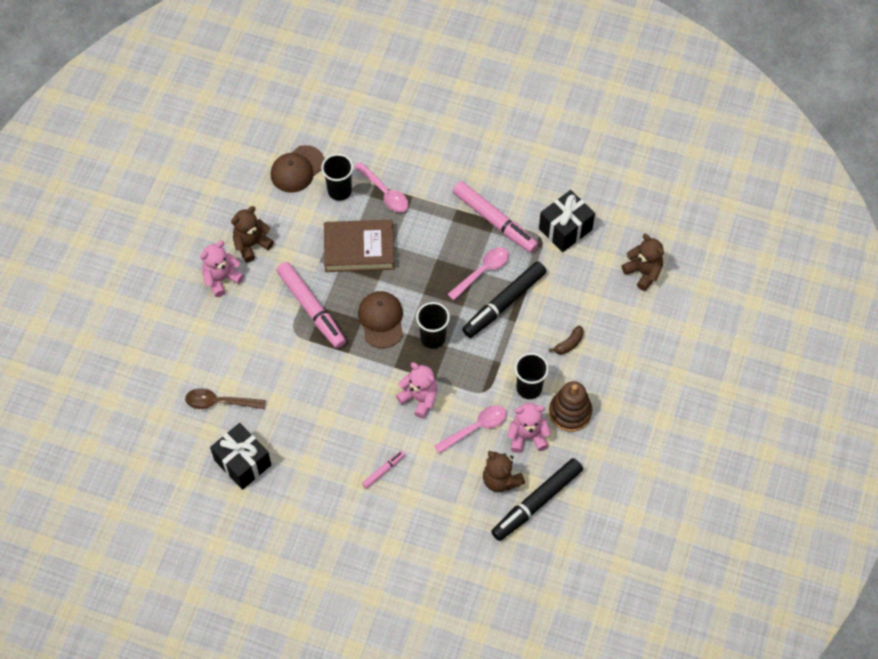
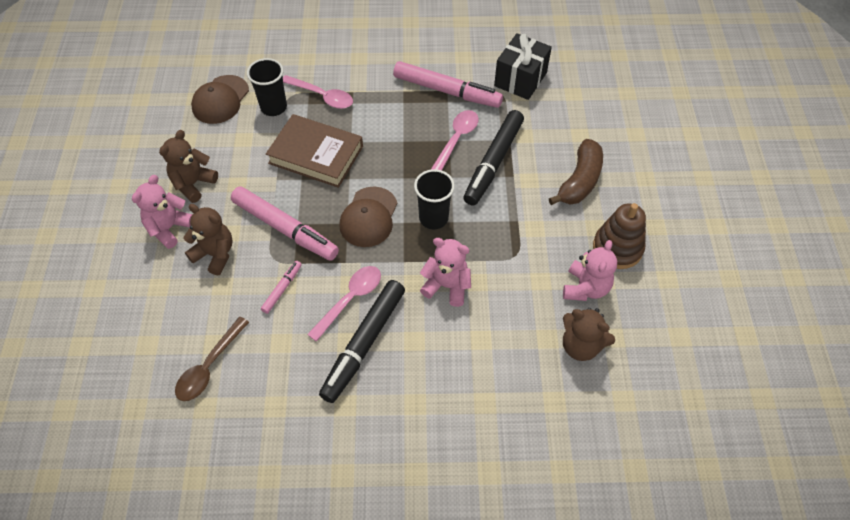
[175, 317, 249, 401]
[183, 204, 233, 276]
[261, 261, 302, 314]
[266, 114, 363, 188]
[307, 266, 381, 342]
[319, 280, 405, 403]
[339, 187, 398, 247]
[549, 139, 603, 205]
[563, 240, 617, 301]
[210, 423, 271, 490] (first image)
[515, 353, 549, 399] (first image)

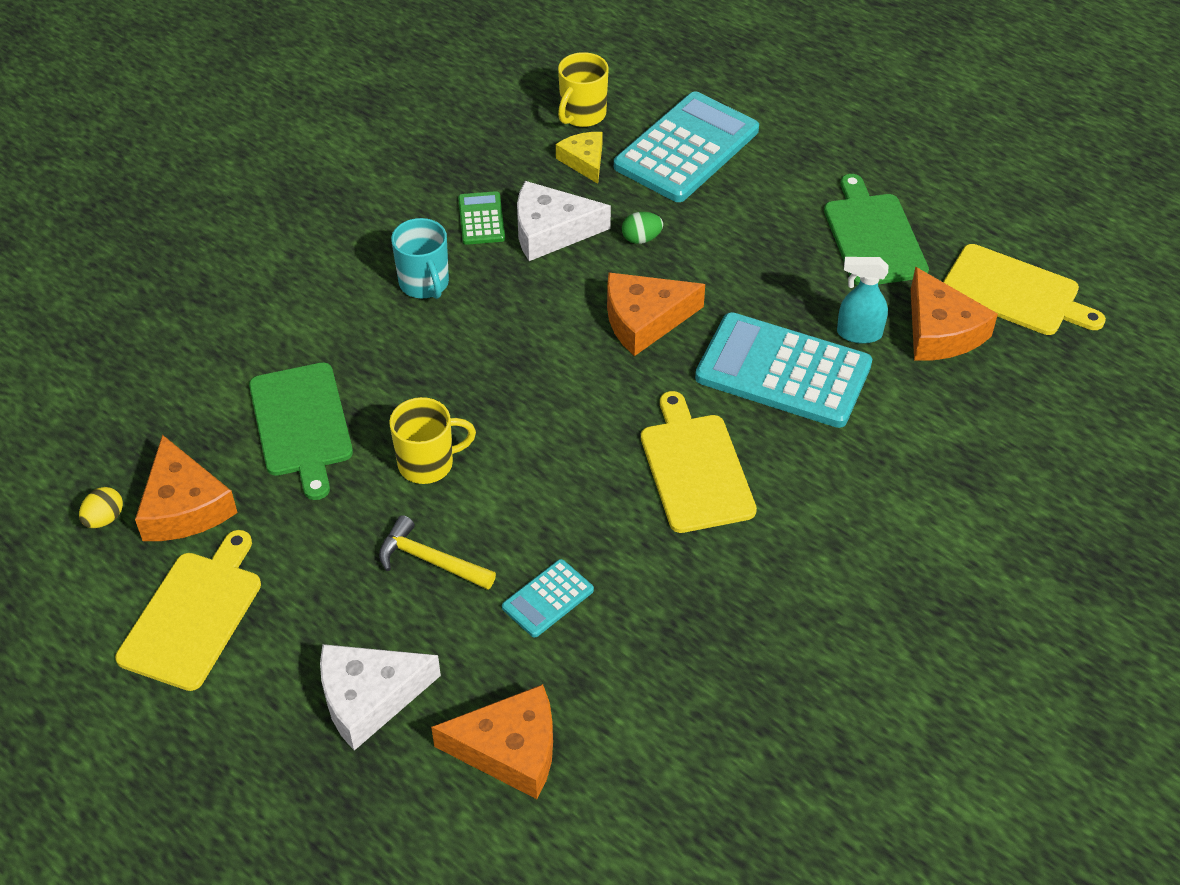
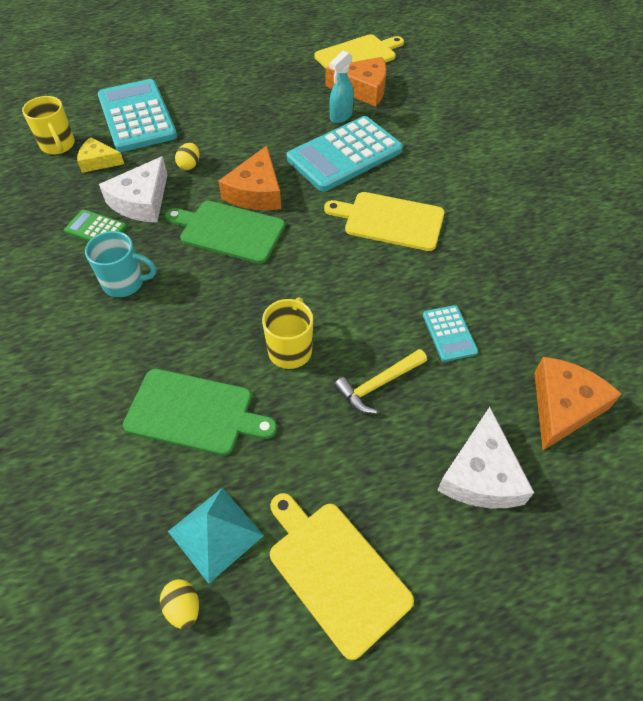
[165, 201, 285, 264]
[168, 487, 264, 584]
[175, 143, 199, 170]

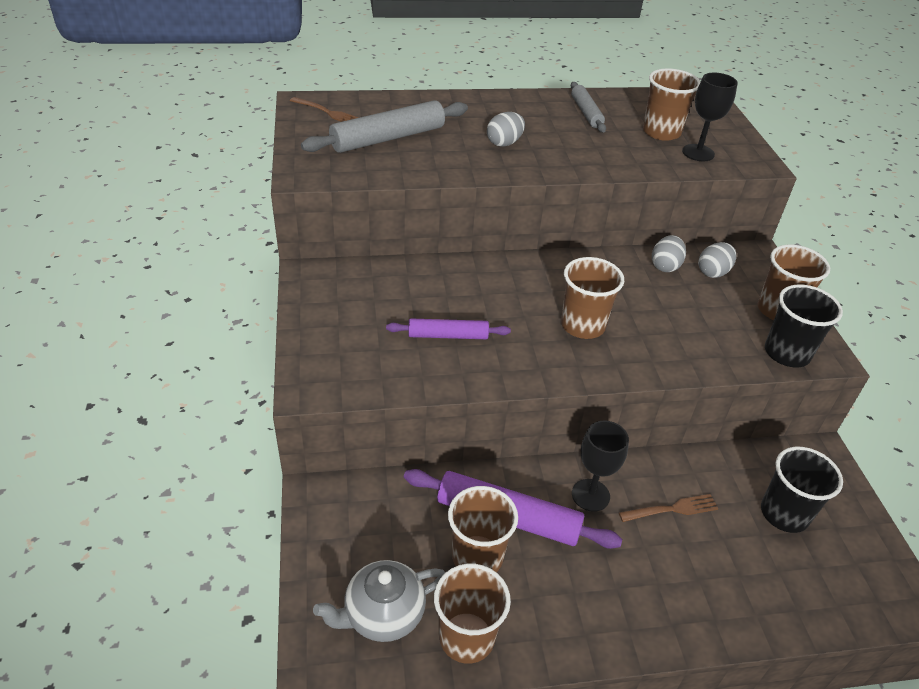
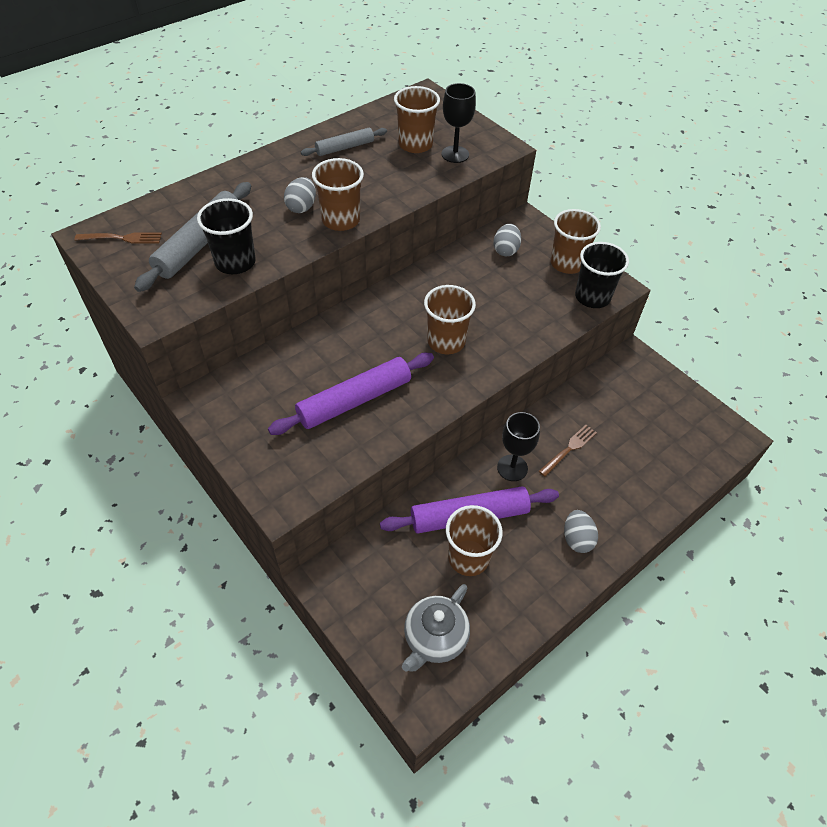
[197, 198, 256, 274]
[268, 353, 434, 435]
[301, 128, 387, 156]
[312, 158, 364, 231]
[564, 510, 598, 553]

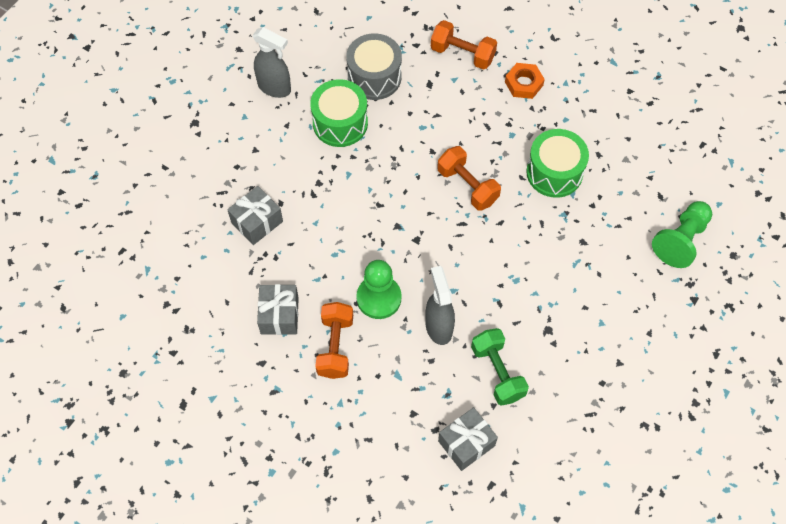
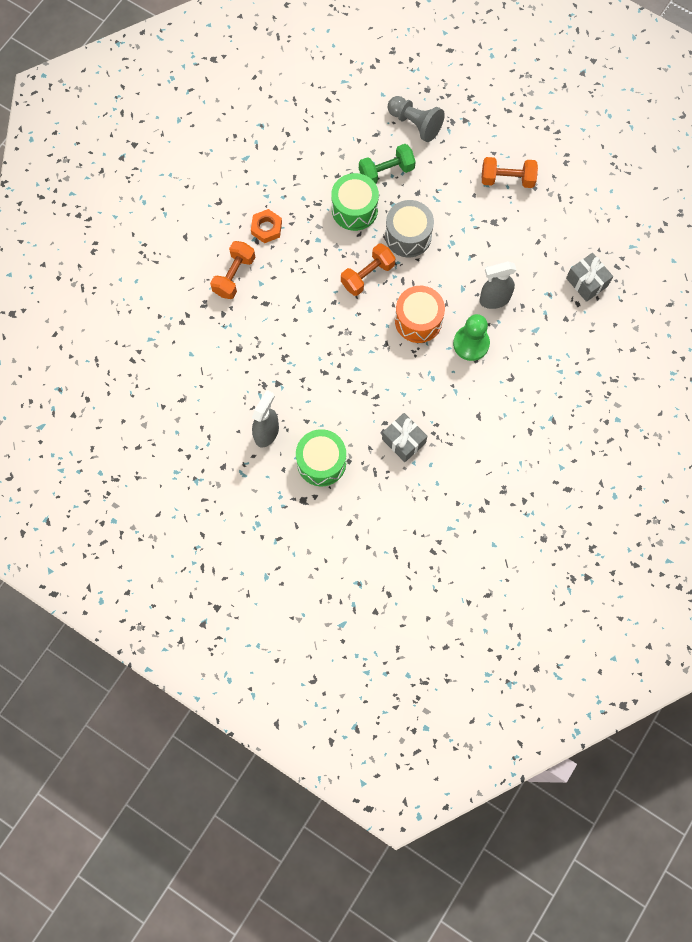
[296, 429, 346, 486]
[359, 144, 416, 184]
[385, 200, 434, 257]
[388, 96, 445, 142]
[395, 286, 445, 343]
[482, 157, 538, 188]
[257, 284, 299, 335] (first image)

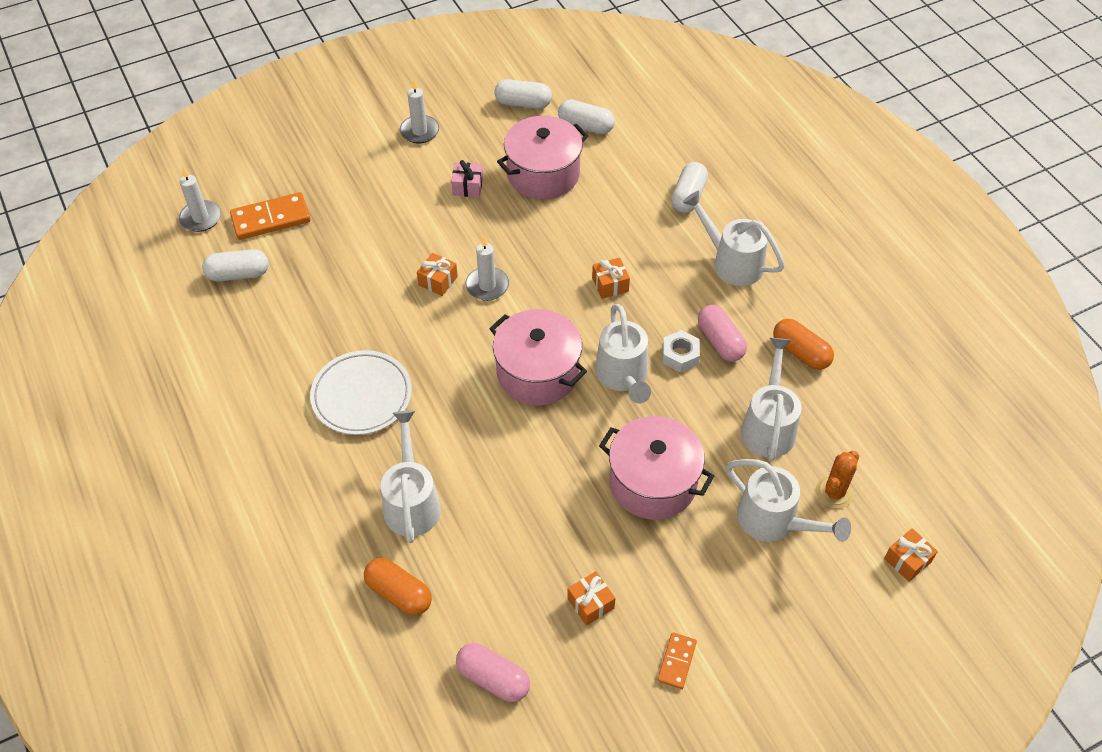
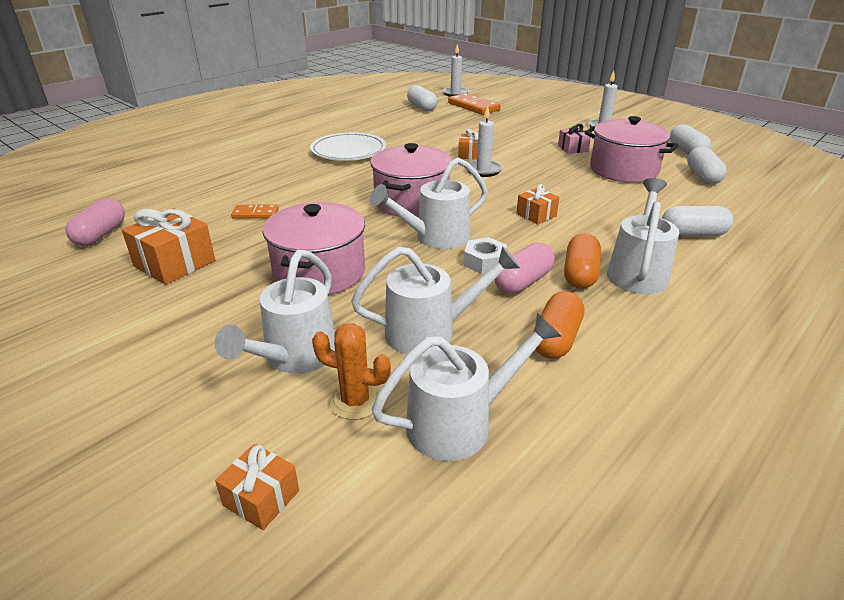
[122, 209, 215, 285]
[231, 204, 279, 218]
[371, 313, 561, 461]
[564, 233, 601, 289]

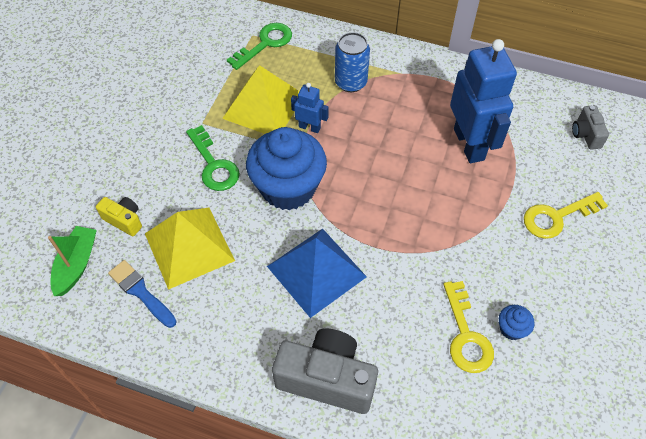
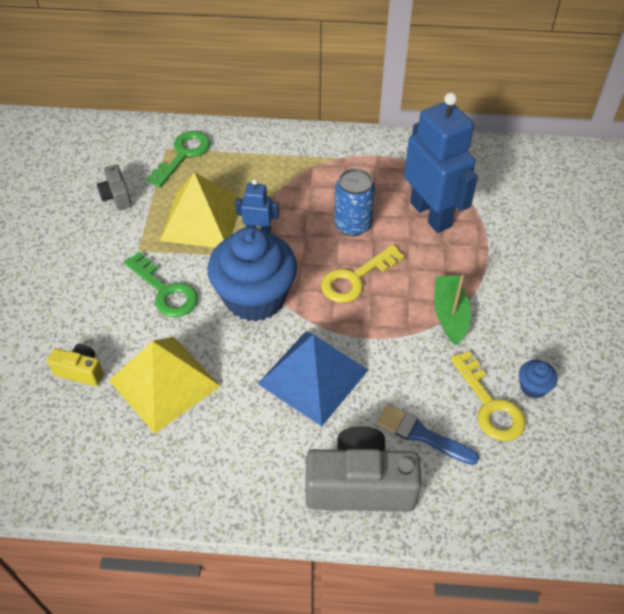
[97, 164, 132, 210]
[321, 245, 405, 303]
[334, 169, 375, 236]
[377, 405, 479, 465]
[434, 274, 471, 346]

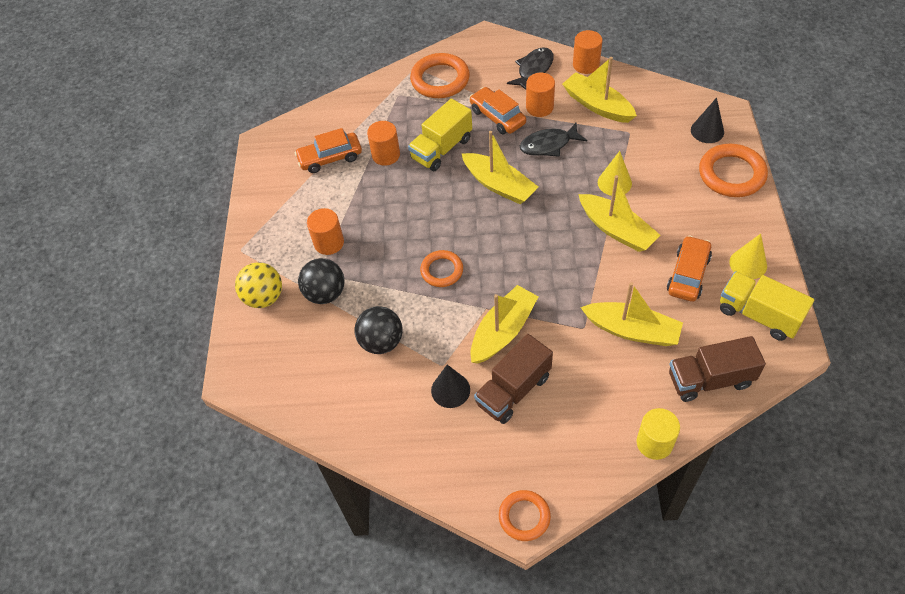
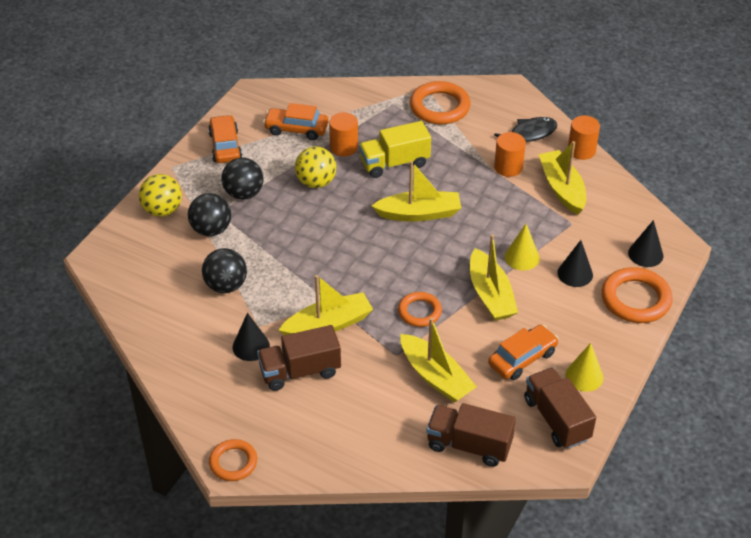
[208, 115, 242, 163]
[221, 158, 264, 200]
[295, 147, 336, 188]
[371, 161, 461, 222]
[398, 292, 442, 327]
[524, 367, 596, 449]
[557, 240, 593, 287]
[520, 123, 587, 157] (first image)
[636, 408, 680, 460] (first image)

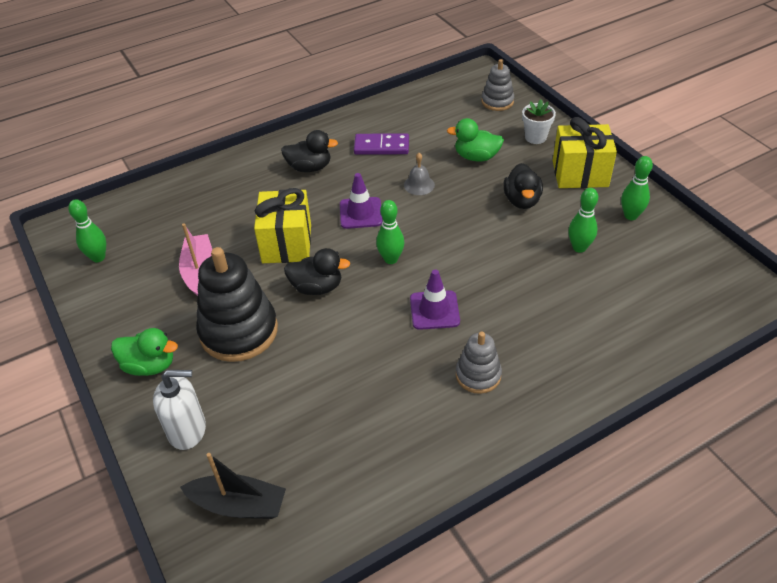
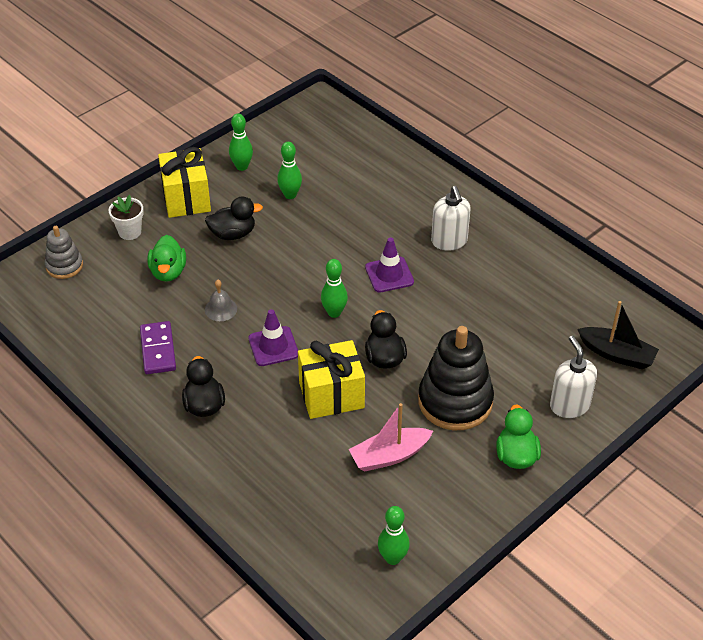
[431, 186, 471, 251]
[577, 301, 659, 369]

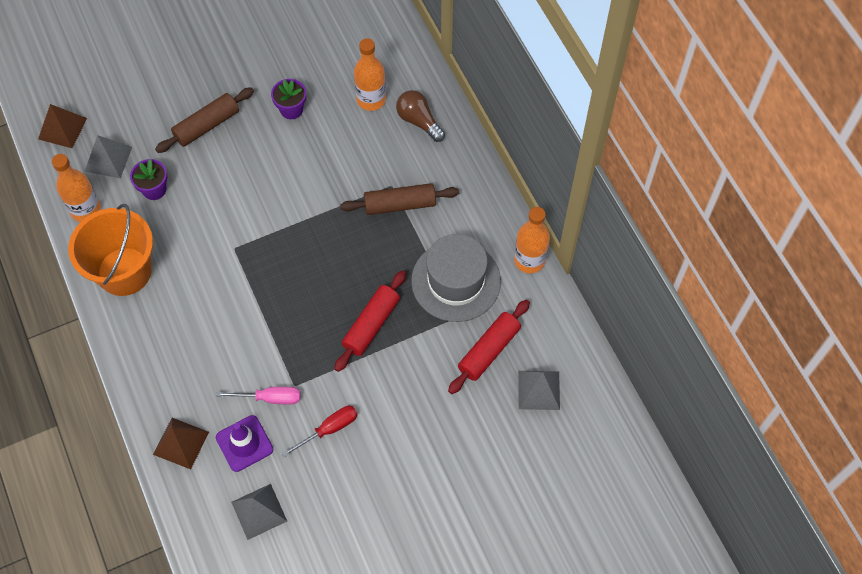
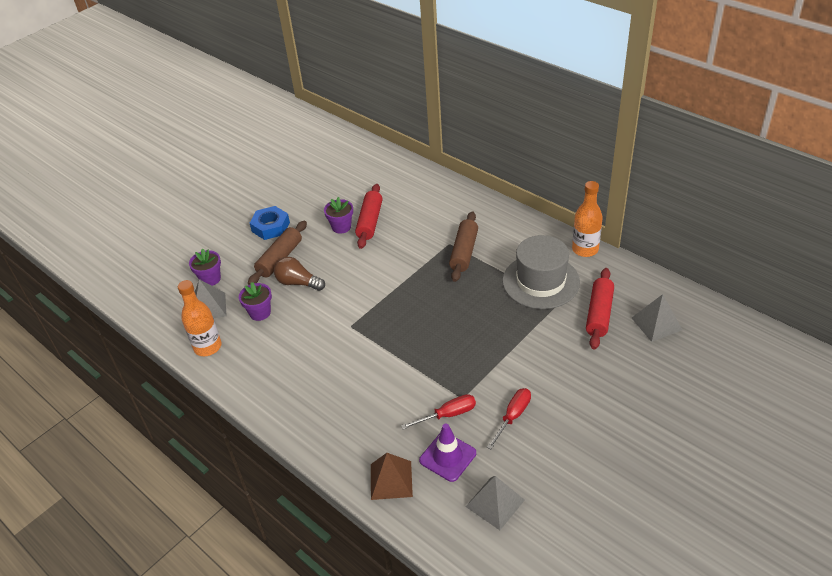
[189, 249, 221, 286]
[250, 206, 290, 240]
[274, 257, 325, 291]
[355, 184, 382, 249]
[401, 394, 476, 429]
[449, 211, 478, 282]
[38, 104, 87, 148] (first image)
[68, 204, 153, 296] (first image)
[354, 38, 386, 111] (first image)

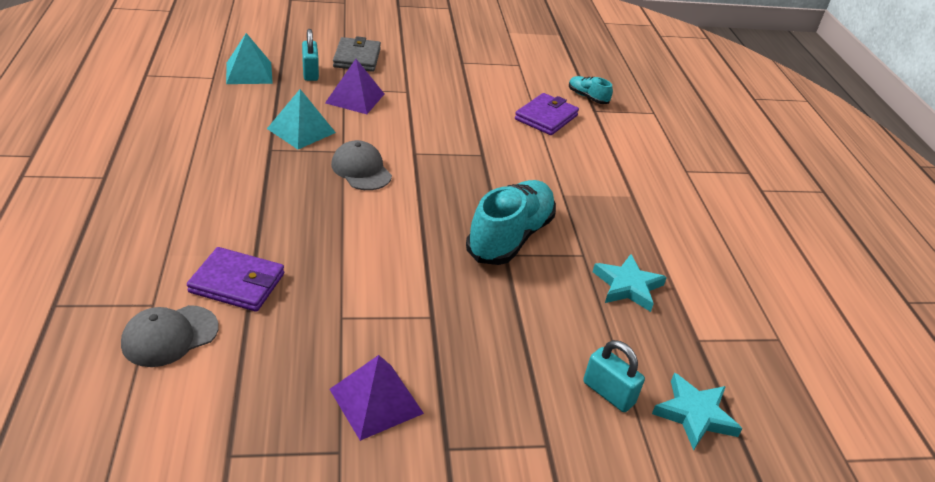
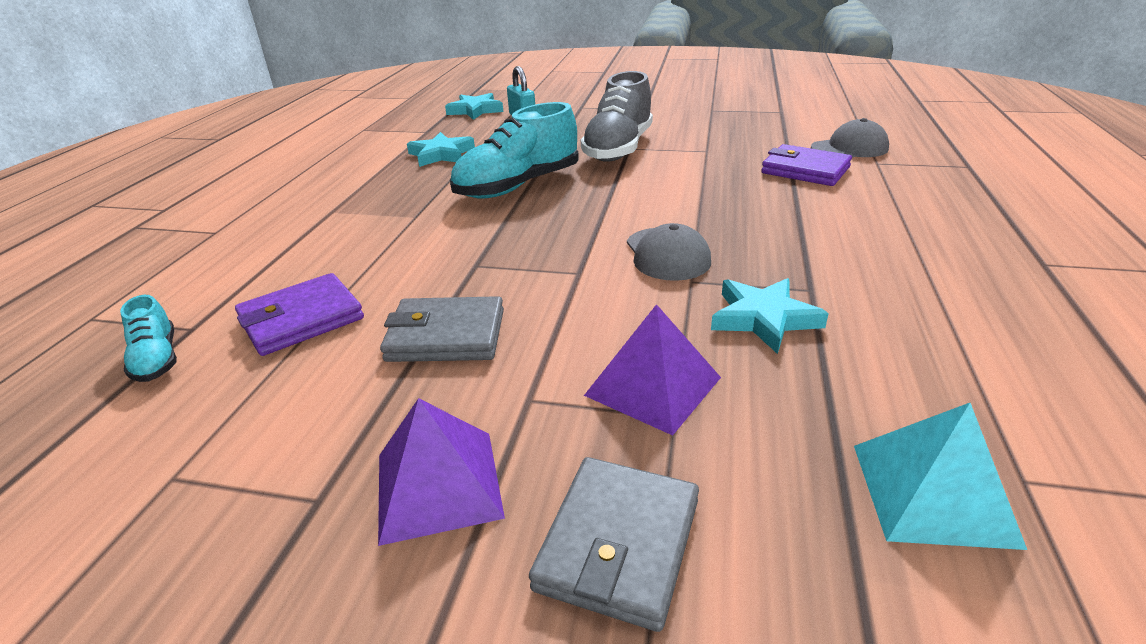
[378, 398, 505, 546]
[380, 296, 504, 362]
[581, 71, 653, 162]
[711, 278, 829, 354]
[302, 29, 319, 81] (first image)

